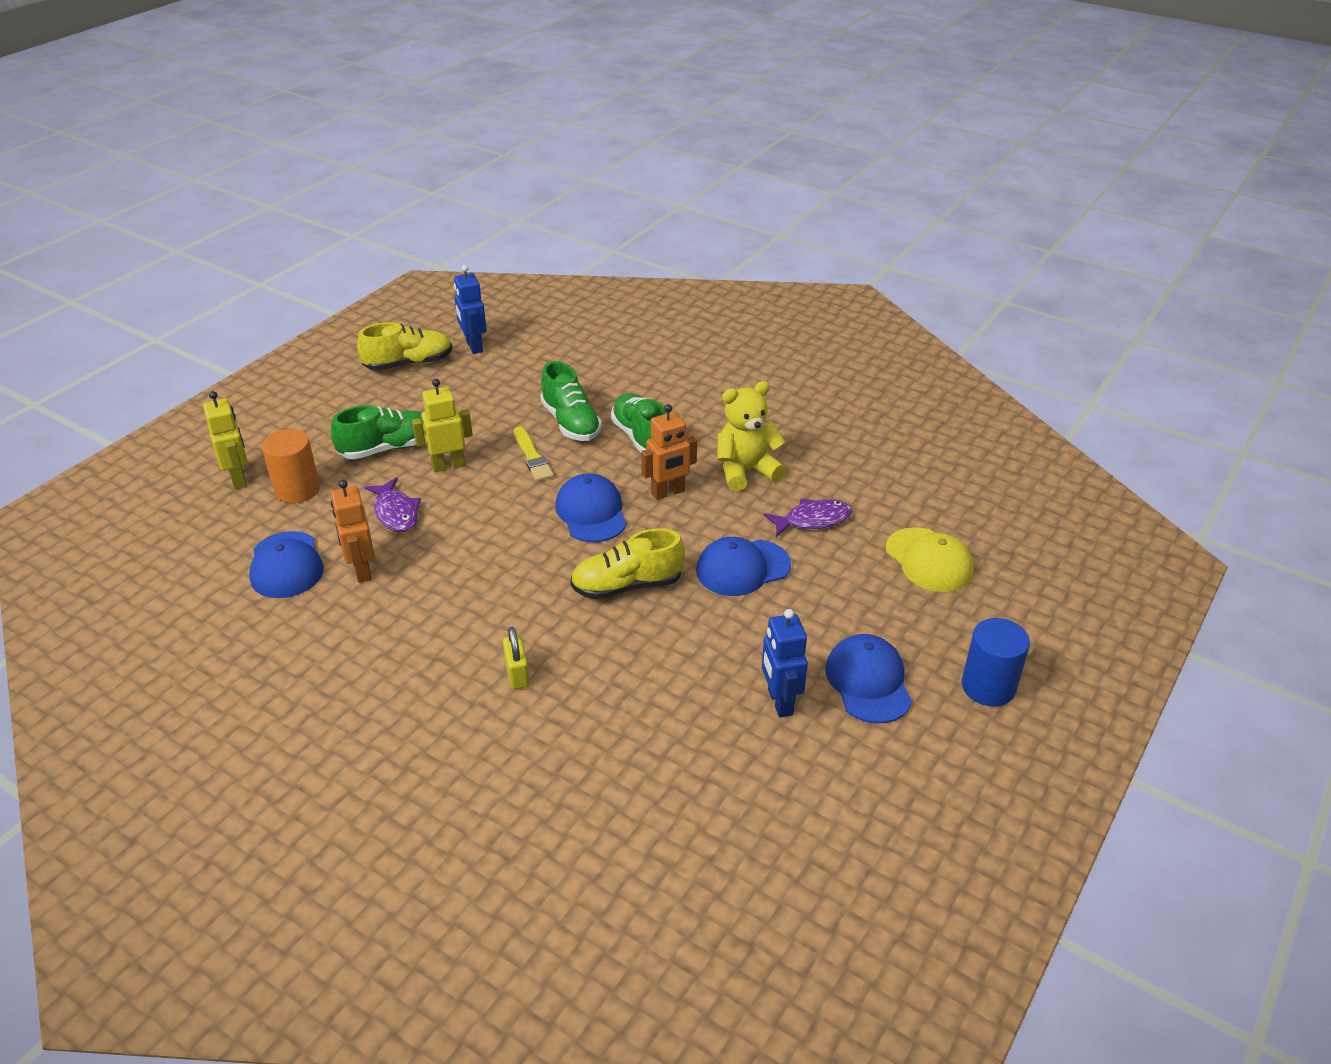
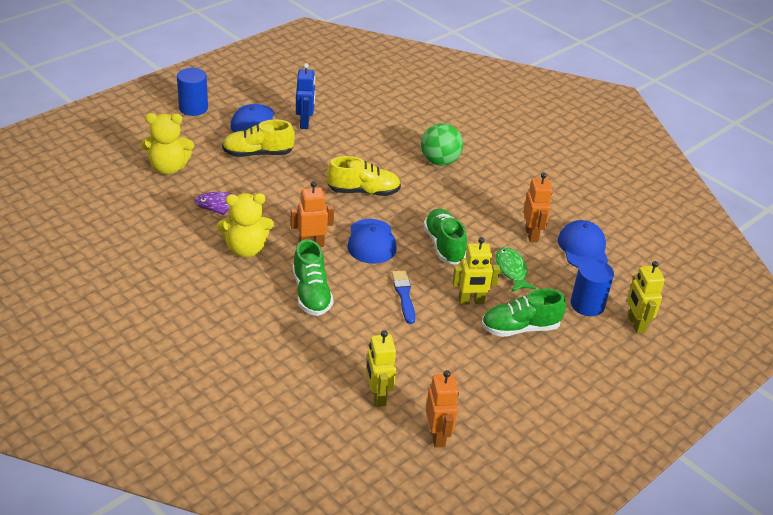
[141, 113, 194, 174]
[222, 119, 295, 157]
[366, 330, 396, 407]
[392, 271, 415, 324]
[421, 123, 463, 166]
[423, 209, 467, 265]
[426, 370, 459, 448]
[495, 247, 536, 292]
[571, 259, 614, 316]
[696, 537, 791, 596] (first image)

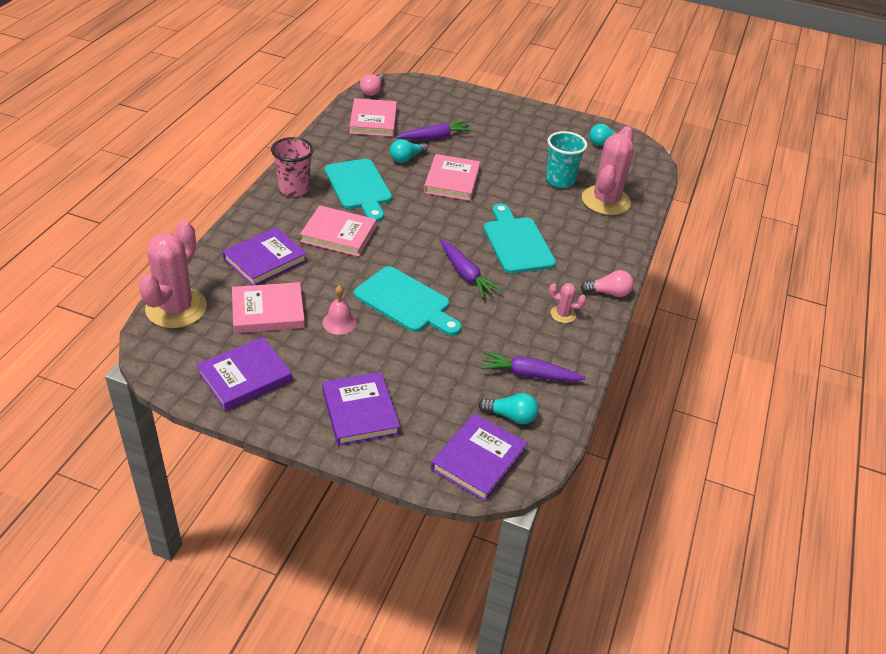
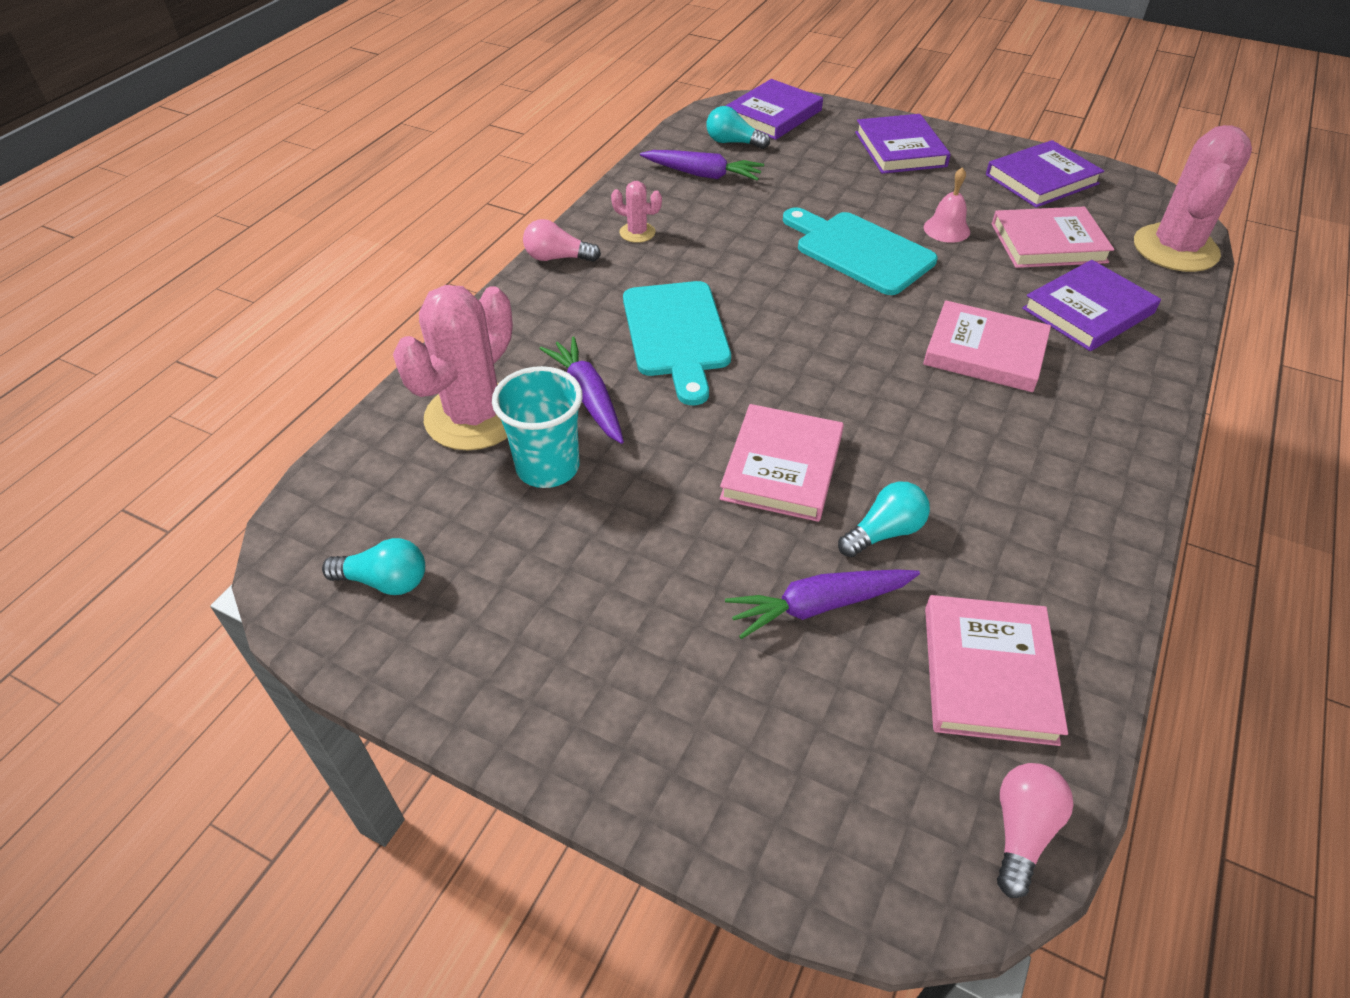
[540, 337, 624, 444]
[271, 137, 314, 197] (first image)
[325, 159, 392, 222] (first image)

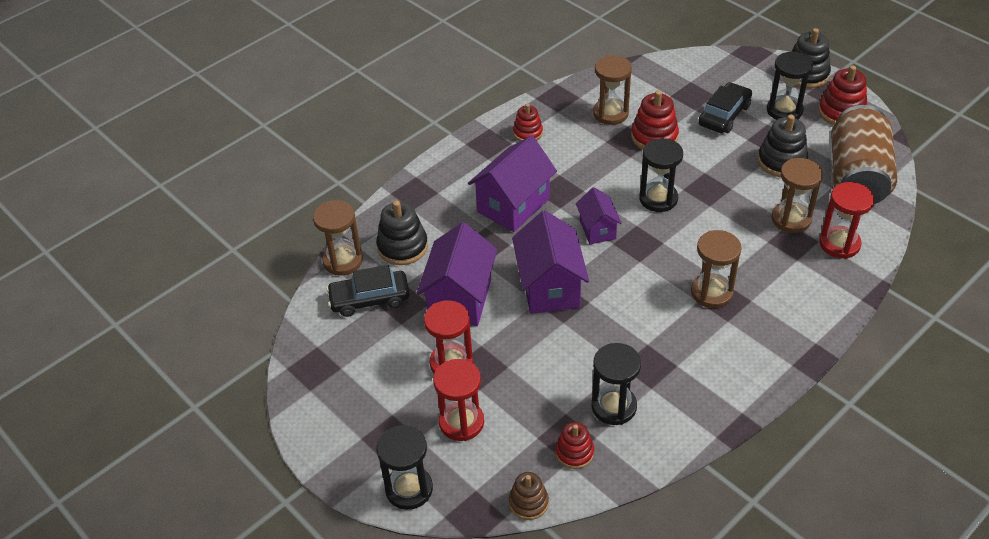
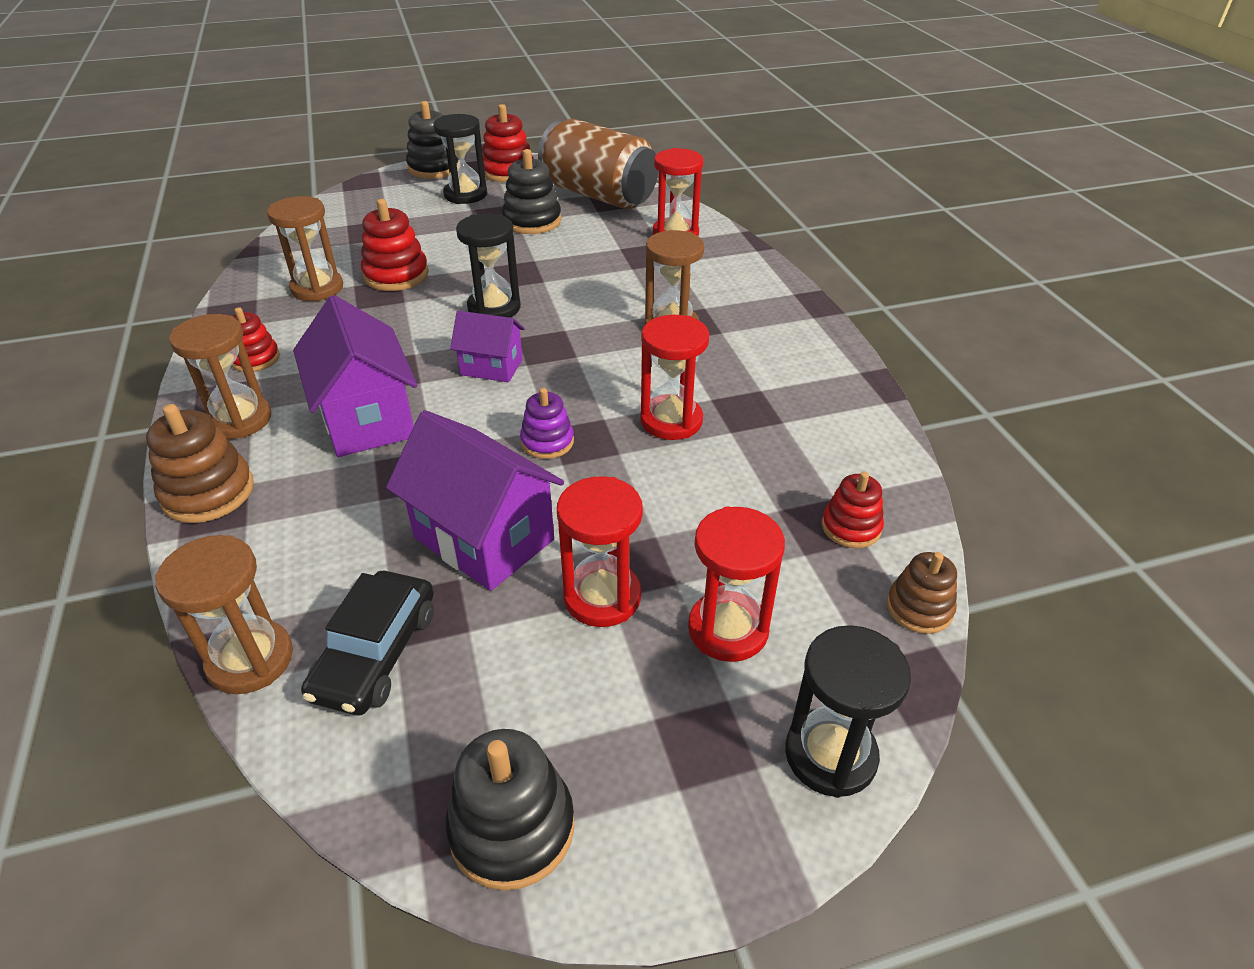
[146, 404, 254, 523]
[169, 314, 271, 439]
[445, 729, 575, 890]
[520, 388, 574, 459]
[640, 315, 709, 440]
[591, 343, 641, 425] (first image)
[698, 82, 752, 133] (first image)

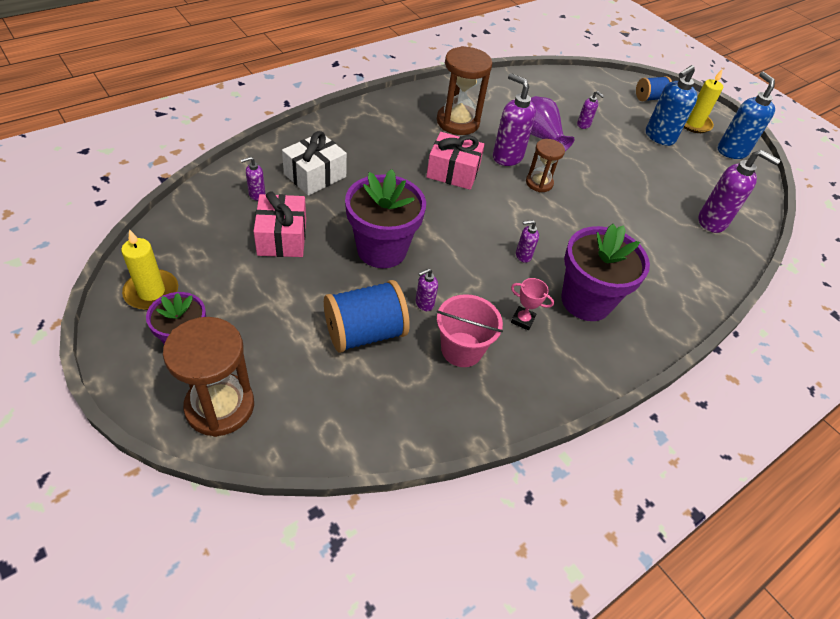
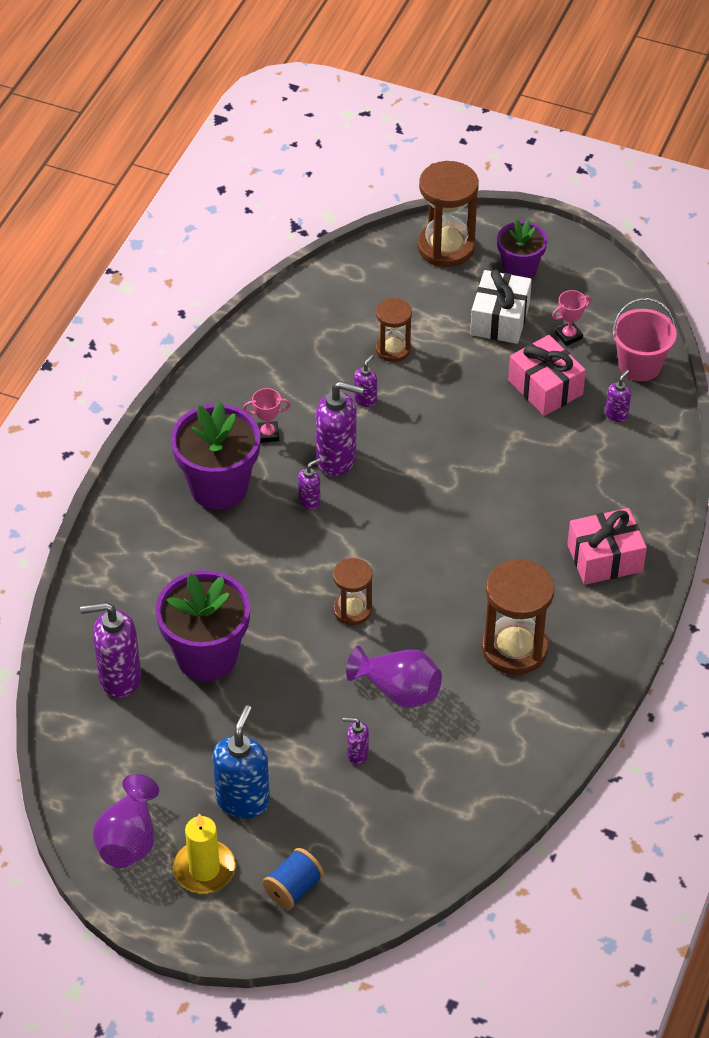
[93, 774, 159, 868]
[155, 570, 250, 681]
[316, 381, 364, 477]
[376, 298, 412, 362]
[470, 269, 532, 344]
[552, 290, 592, 346]
[567, 508, 647, 585]
[612, 298, 677, 381]
[121, 229, 178, 310] (first image)

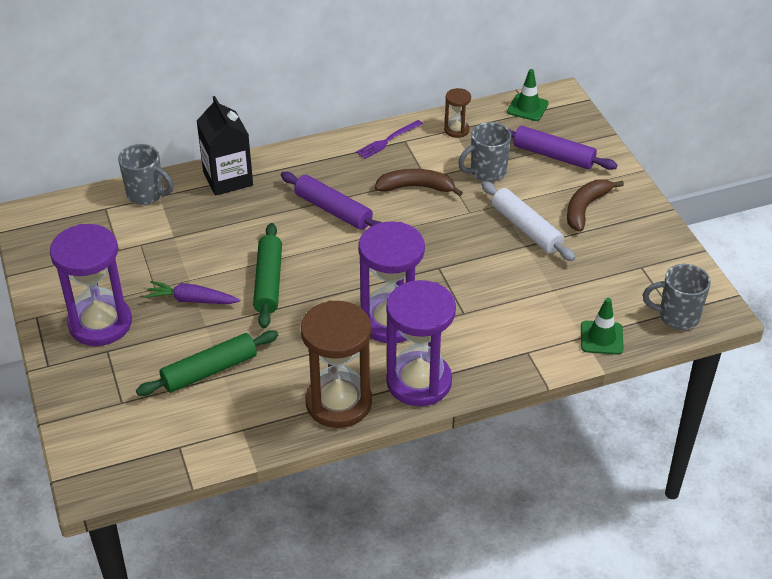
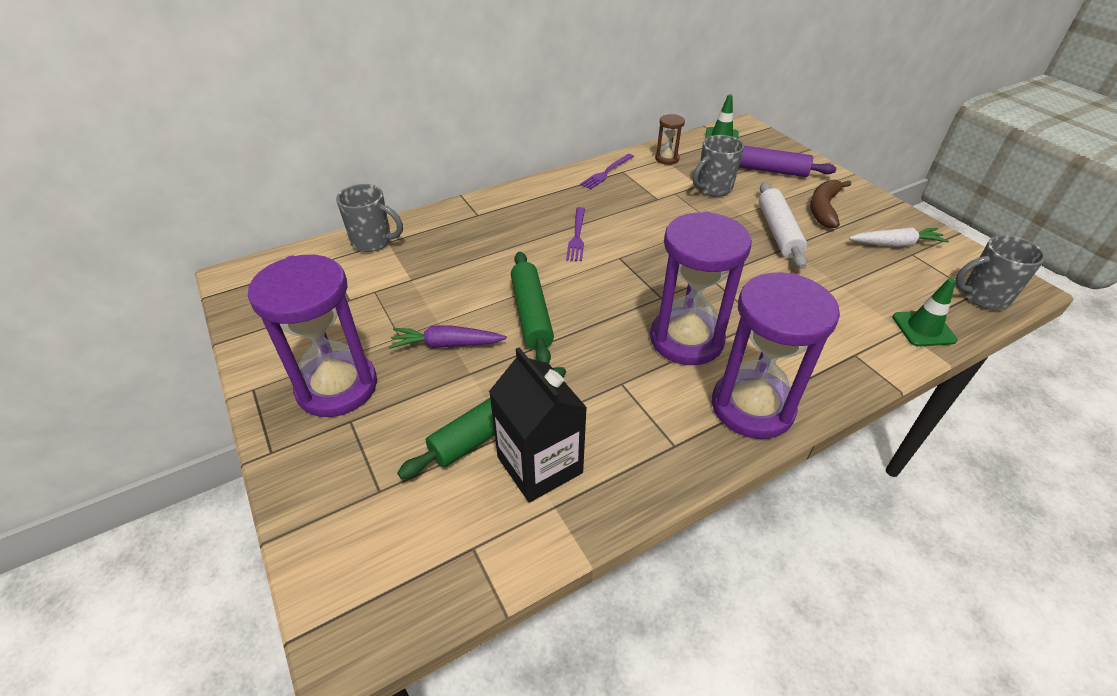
[489, 347, 587, 503]
[566, 207, 585, 261]
[759, 182, 807, 269]
[849, 227, 949, 247]
[301, 300, 372, 428] (first image)
[375, 169, 463, 196] (first image)

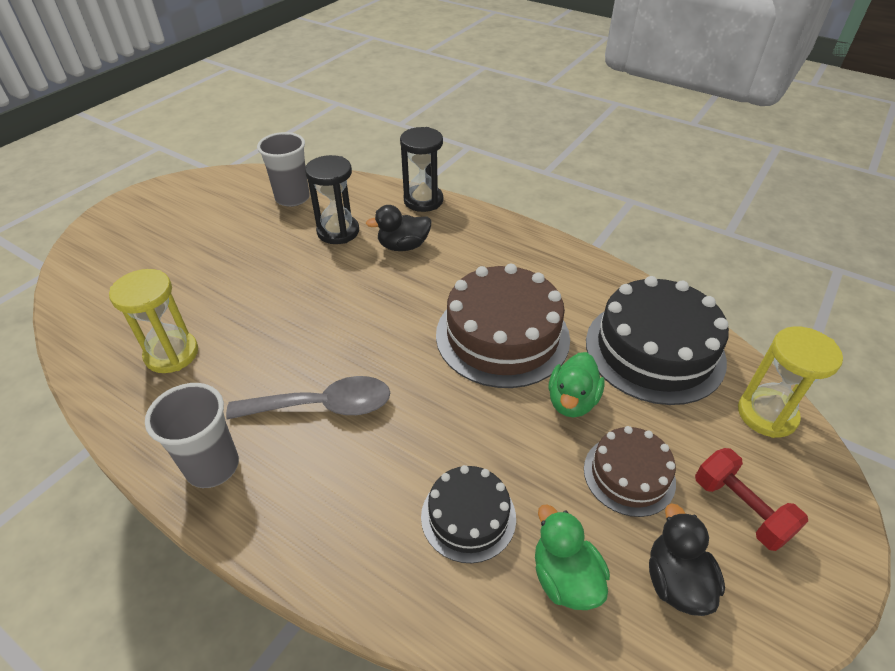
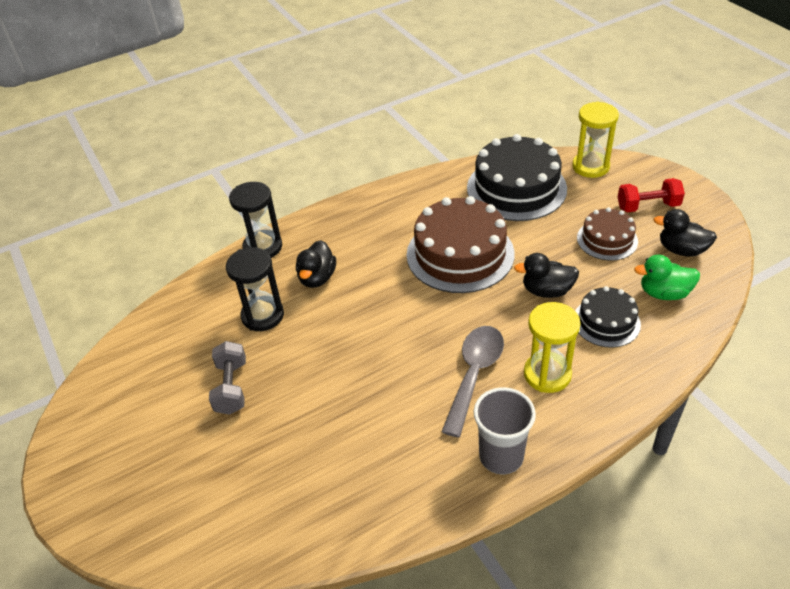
[209, 341, 246, 415]
[514, 253, 579, 298]
[524, 302, 580, 393]
[257, 132, 310, 207] (first image)
[549, 352, 605, 418] (first image)

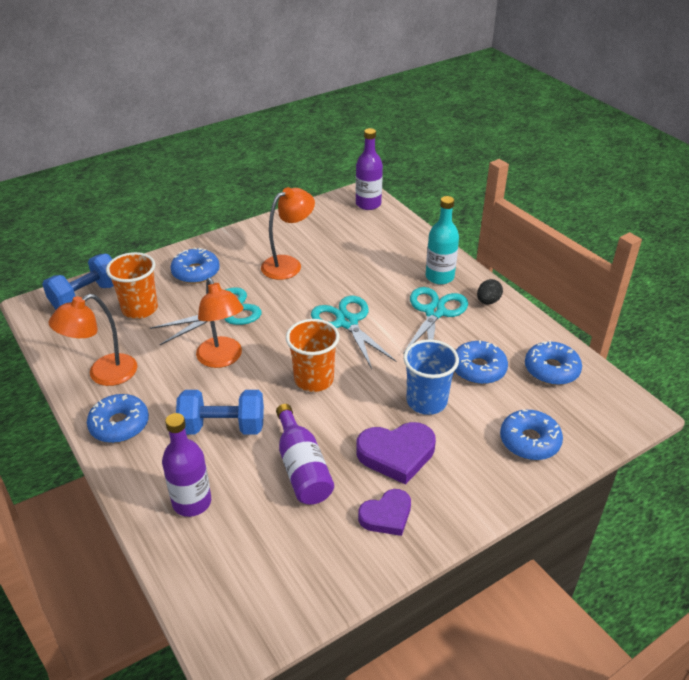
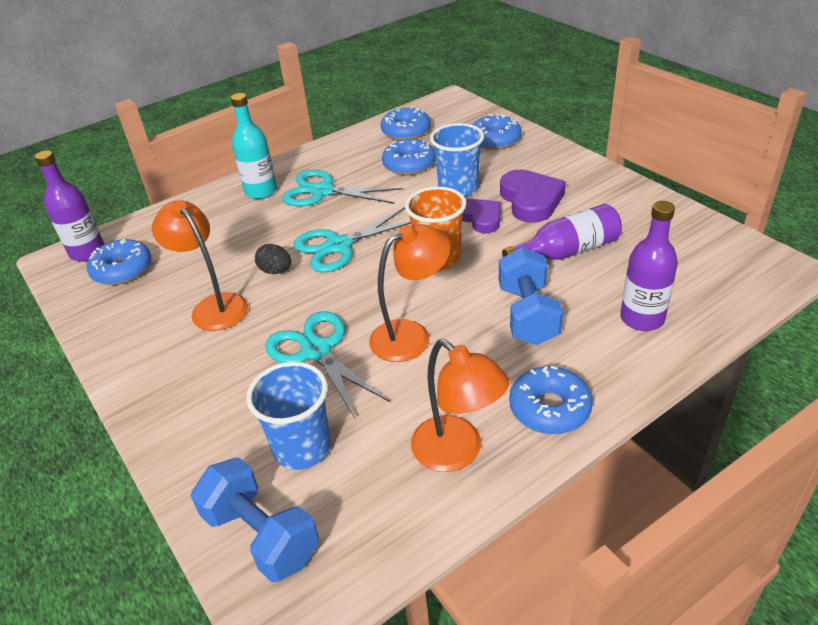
[87, 239, 151, 285]
[246, 362, 331, 470]
[255, 244, 291, 274]
[462, 199, 501, 233]

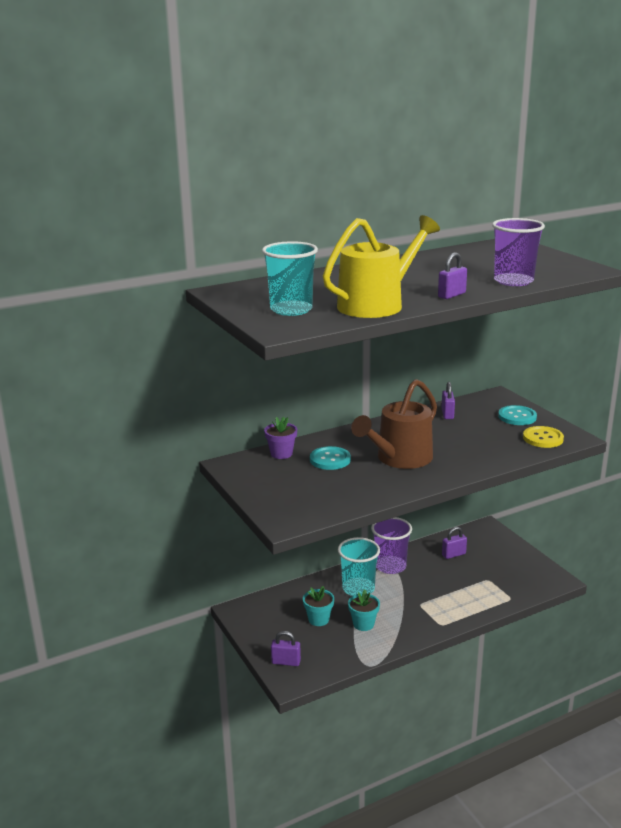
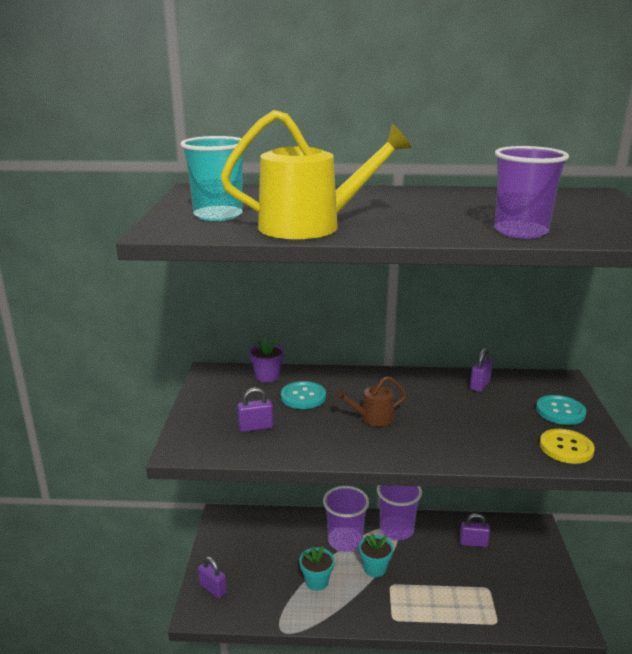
[237, 387, 273, 432]
[323, 486, 369, 552]
[334, 376, 406, 427]
[359, 533, 393, 577]

